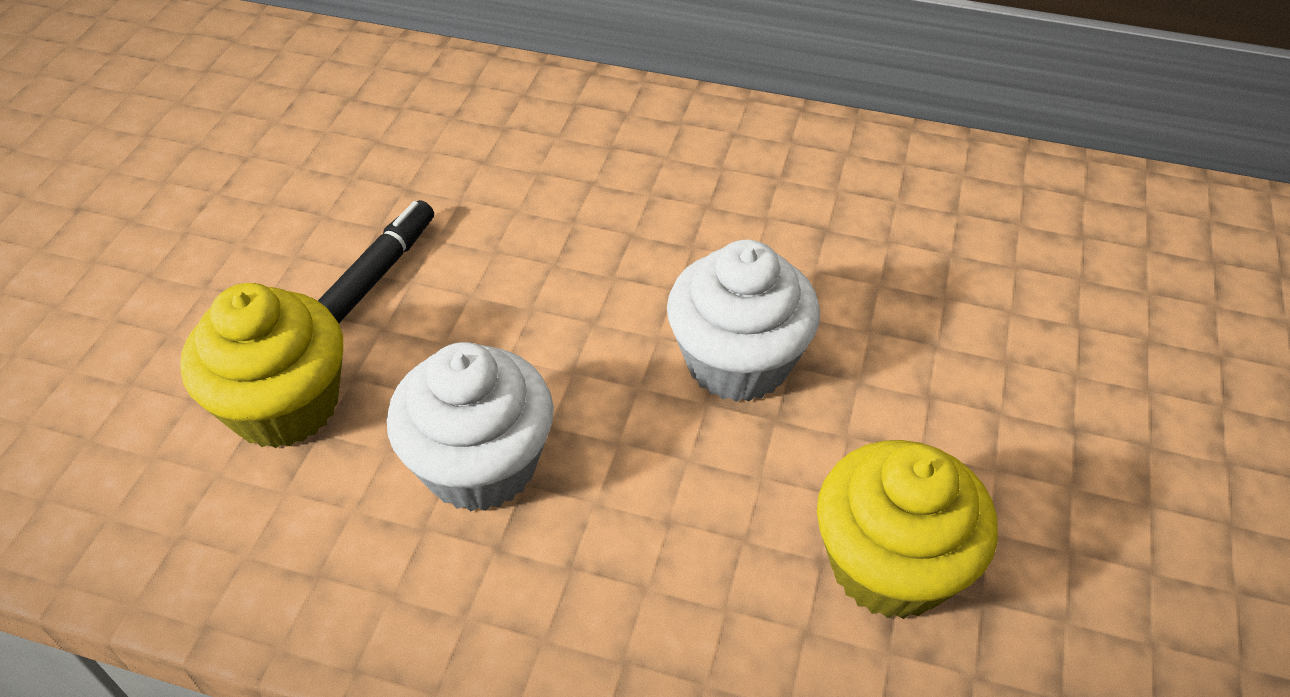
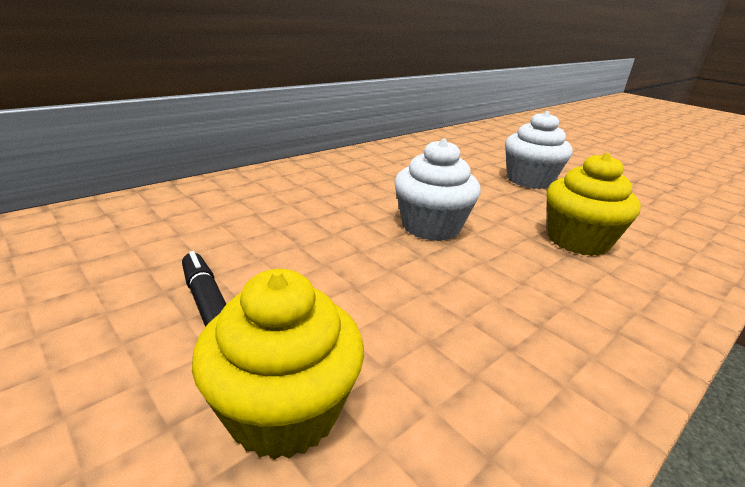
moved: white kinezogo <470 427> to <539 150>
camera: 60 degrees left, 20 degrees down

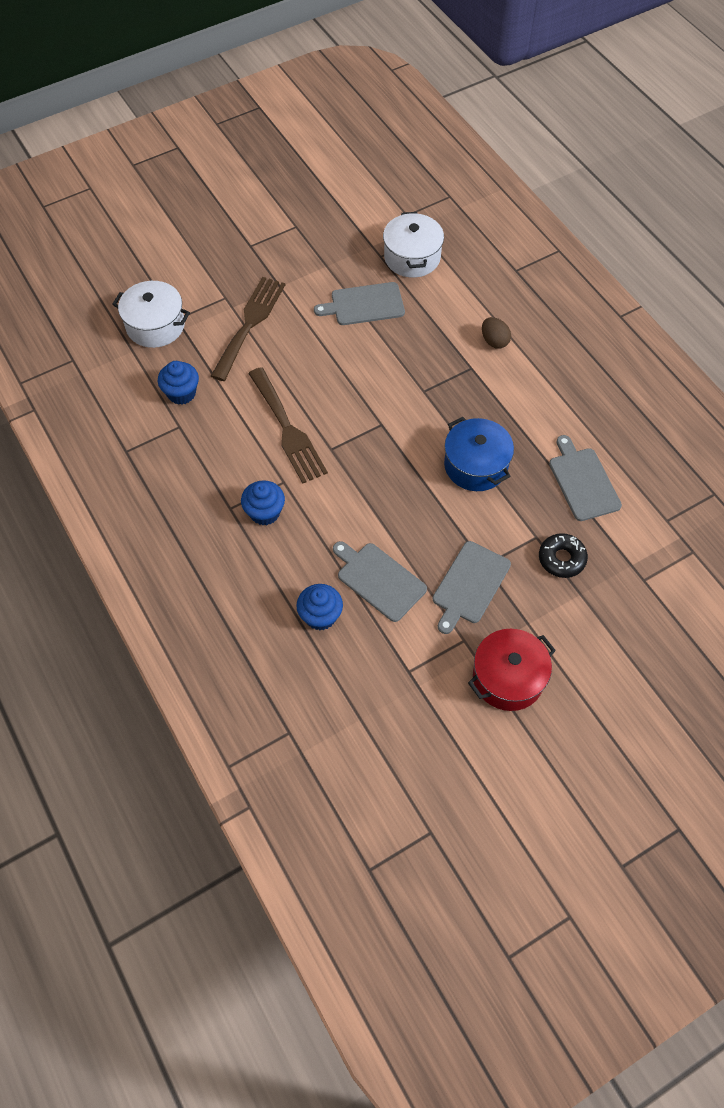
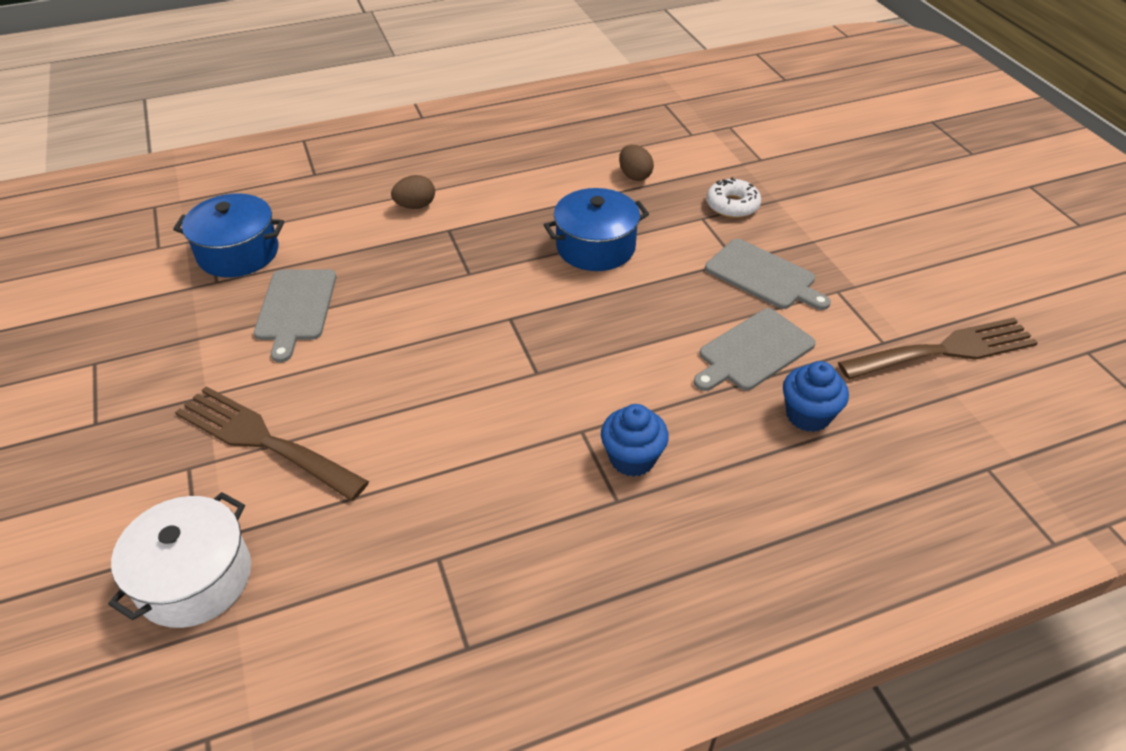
removed: blue kinezogo <178 383>; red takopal <512 670>
moved: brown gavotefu <288 425> to <938 348>
replaced: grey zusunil <585 478> to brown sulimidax <636 163>
recoloured: white takopal <413 245> to blue takopal <228 235>; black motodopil <563 555> to white motodopil <733 197>
camera: 80 degrees left, 15 degrees down

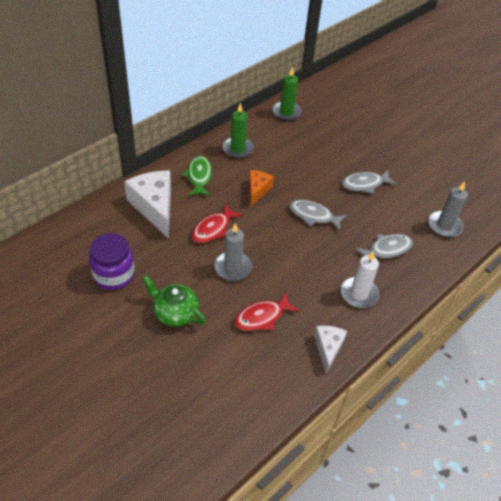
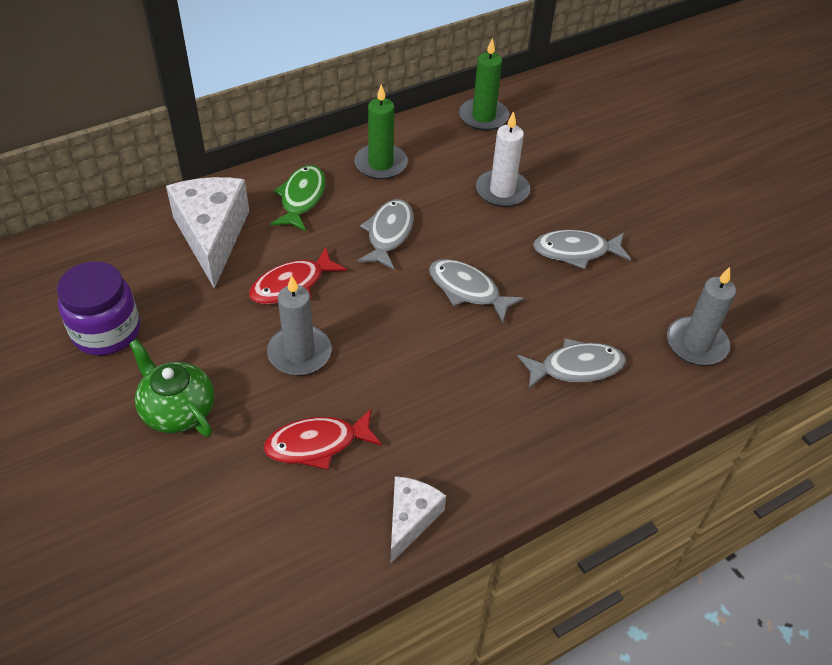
moved: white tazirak <360 279> to <503 159>
replaced: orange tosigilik <261 188> to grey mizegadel <385 234>
camera: 15 degrees right, 0 degrees up

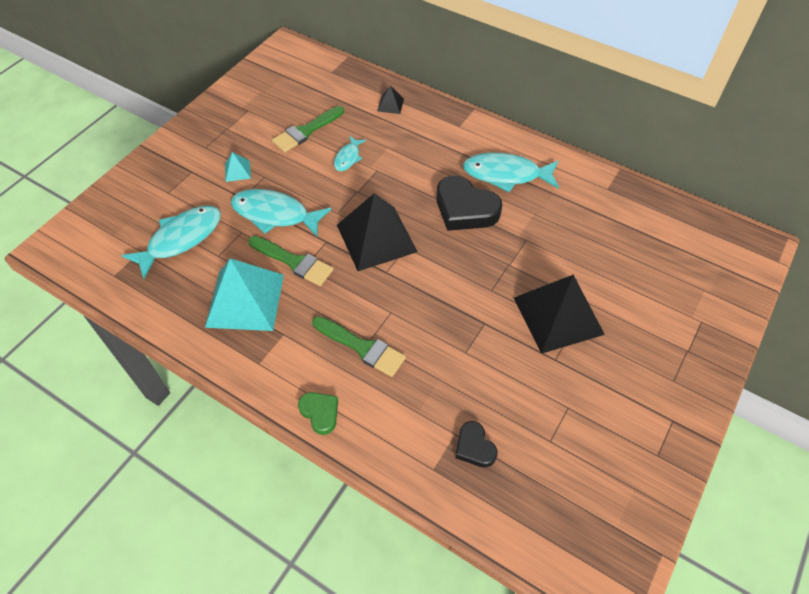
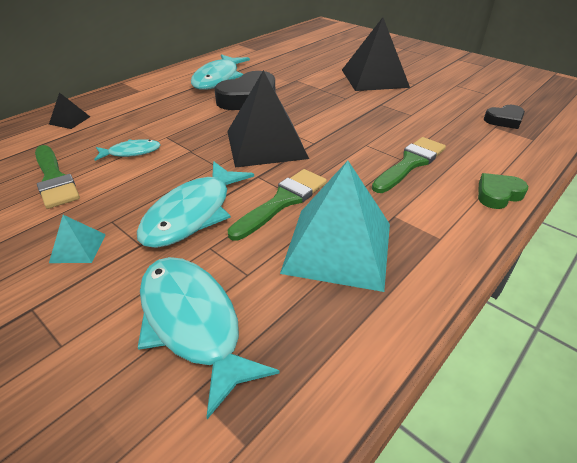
turned: turquoise mizegadel <350 153> = <127 150> 45 degrees counterclockwise
camera: 80 degrees left, 15 degrees down

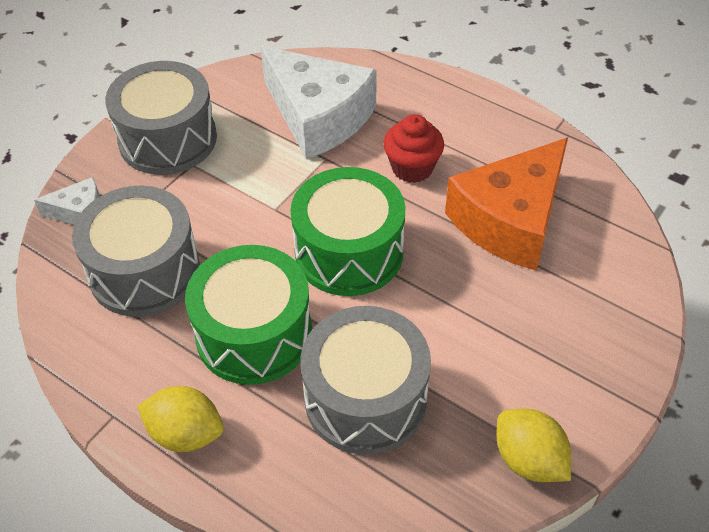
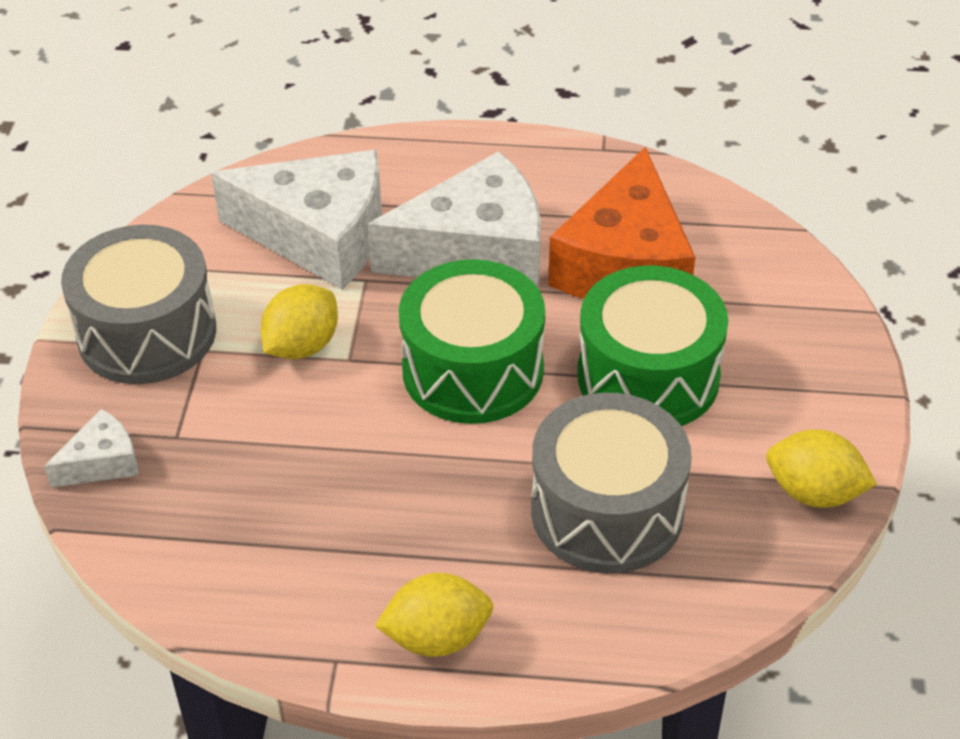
removed: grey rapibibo <136 251>
added: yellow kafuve <299 321>
moved: green rapibibo <248 315> to <652 346>
replaced: red kinezogo <414 148> to white tosigilik <454 219>
camera: 30 degrees left, 5 degrees down

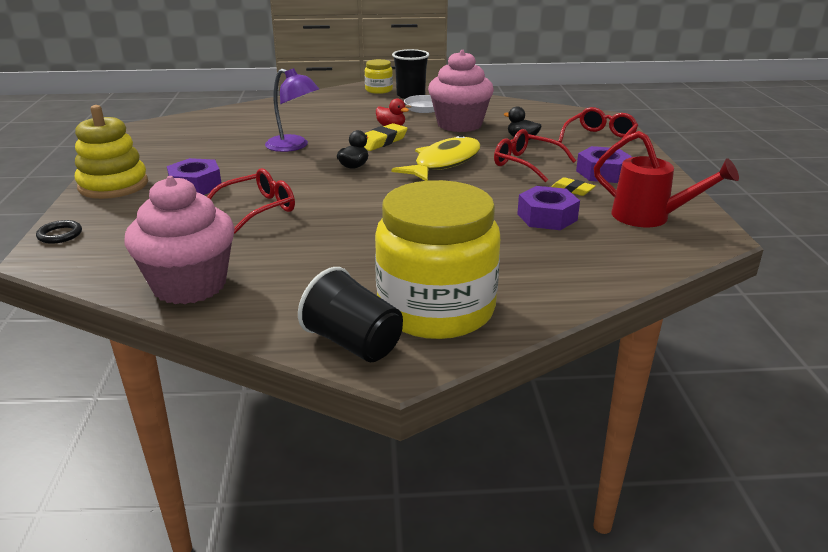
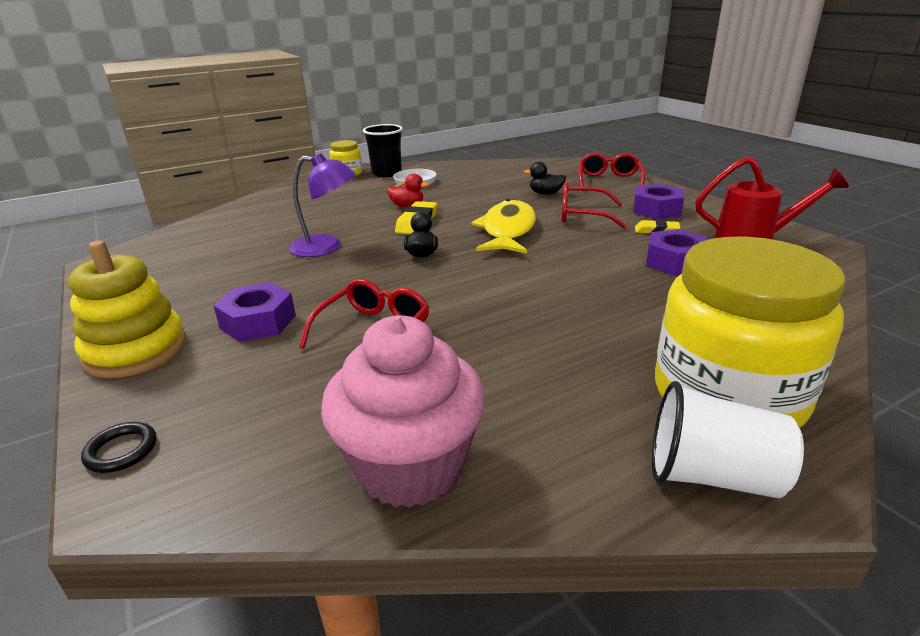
removed: pink kinezogo <461 91>
recoloured: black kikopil <350 314> to white kikopil <728 439>
camera: 25 degrees left, 0 degrees up

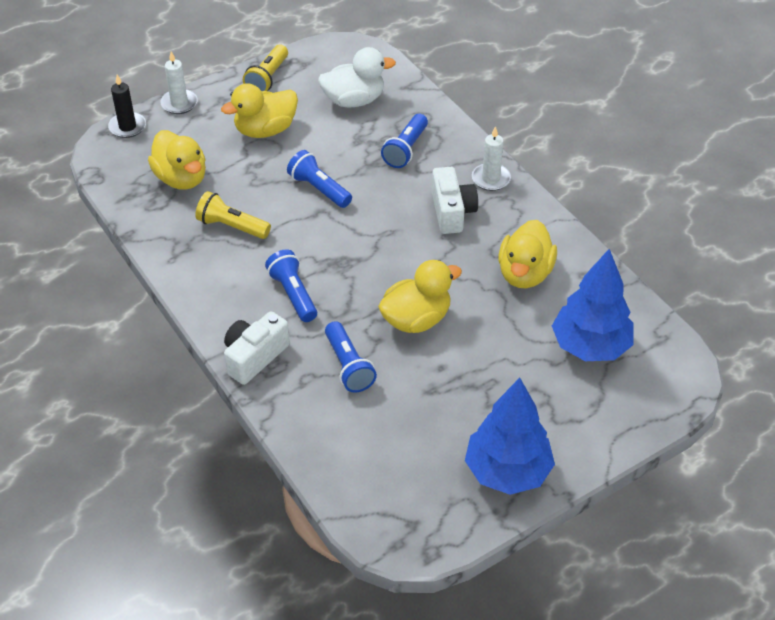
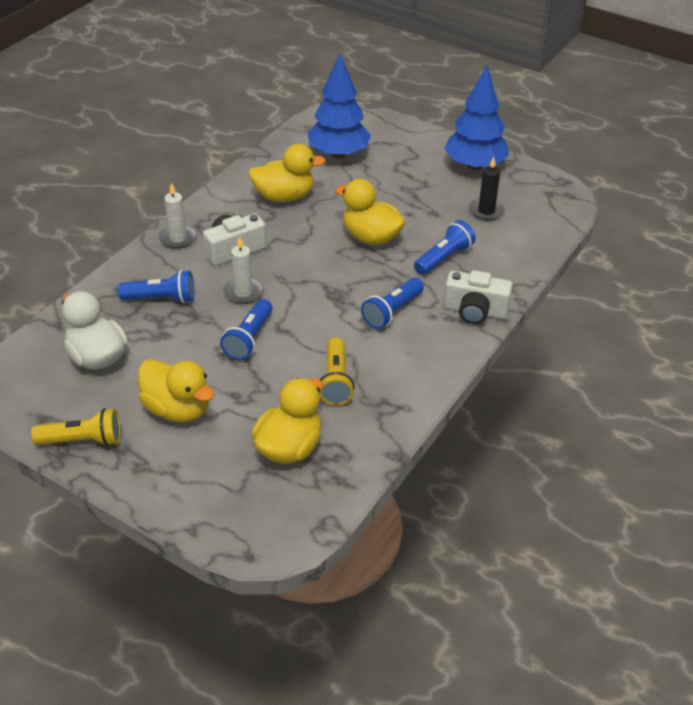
moved: white tazirak <179 82> to <243 270>; black tazirak <127 106> to <487 189>
camera: 115 degrees left, 5 degrees down

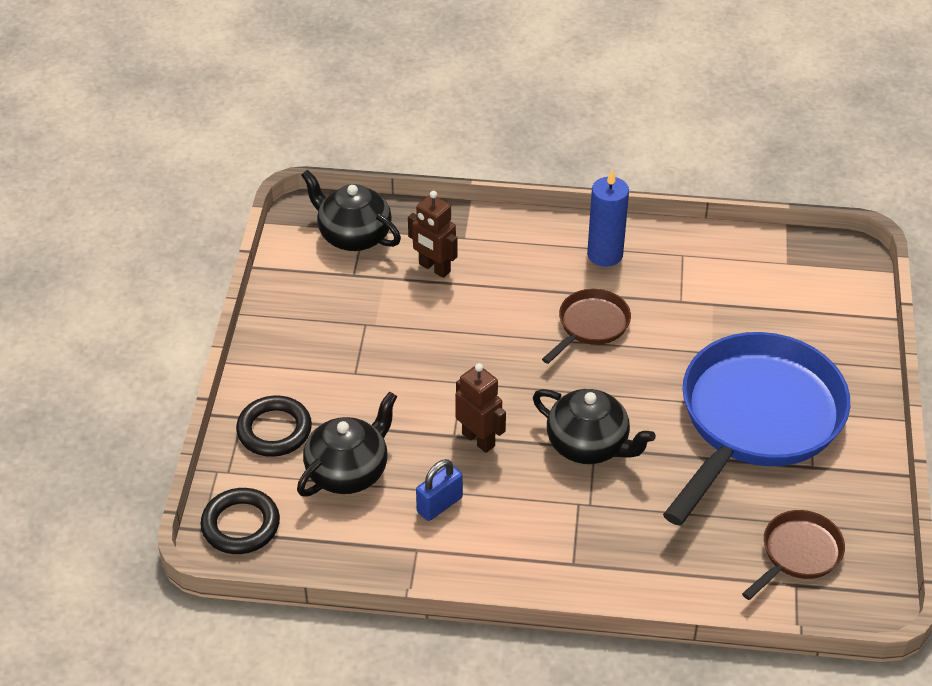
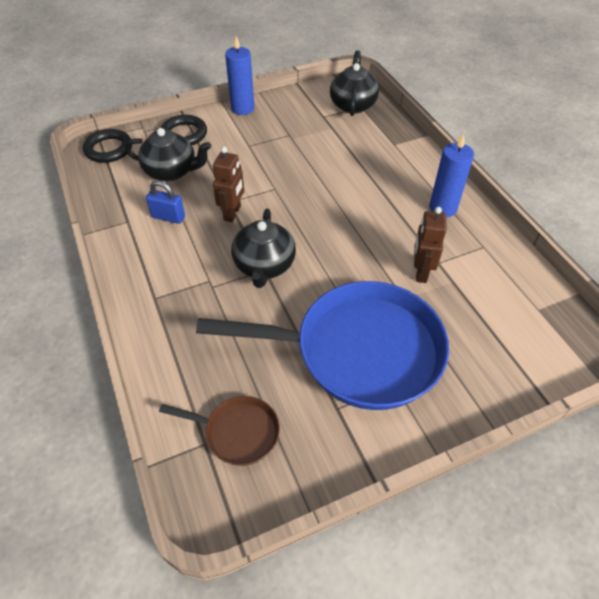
removed: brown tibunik <586 326>
added: blue tazirak <240 75>
moved: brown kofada <433 234> to <430 245>
camera: 60 degrees right, 5 degrees up

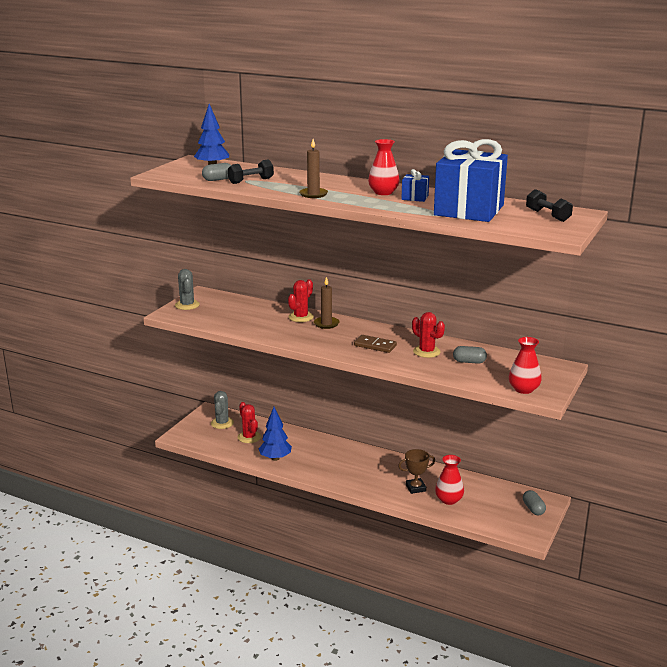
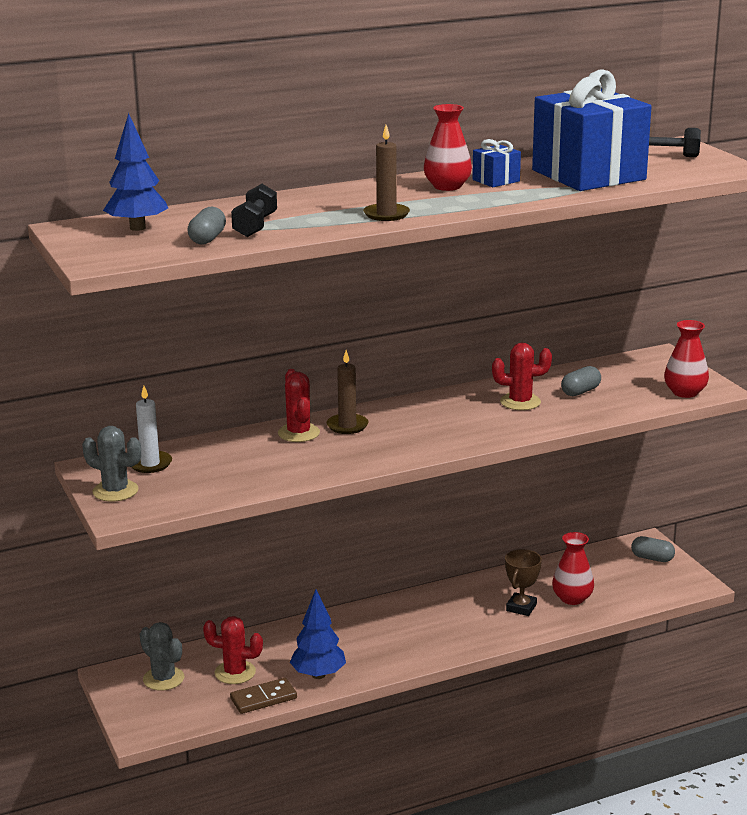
added: white tazirak <151 429>
moved: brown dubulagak <375 344> to <263 696>
camera: 50 degrees left, 0 degrees up

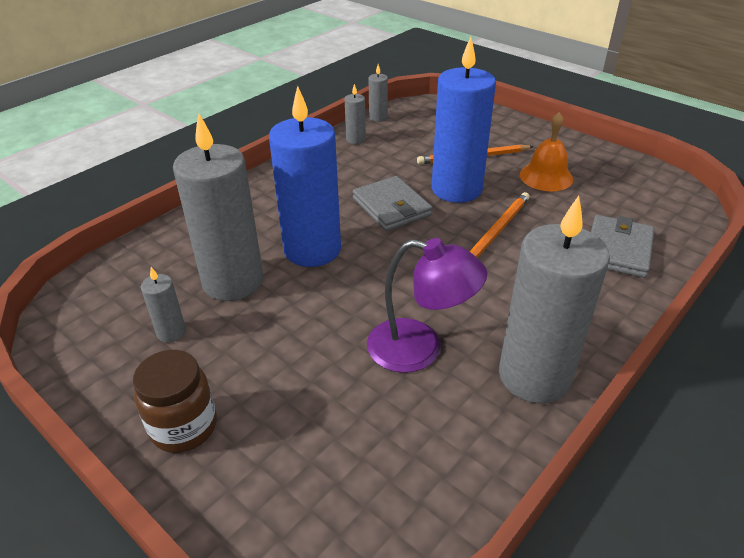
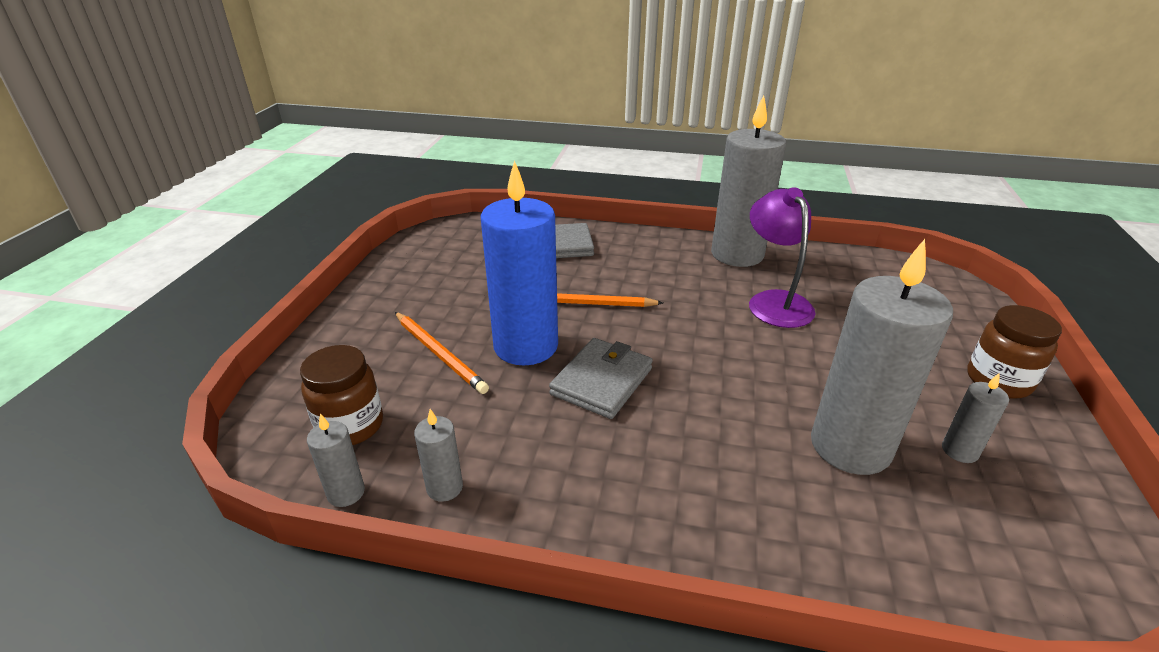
removed: blue tazirak <305 176>; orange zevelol <546 151>
added: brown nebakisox <341 395>
camera: 120 degrees left, 5 degrees down

